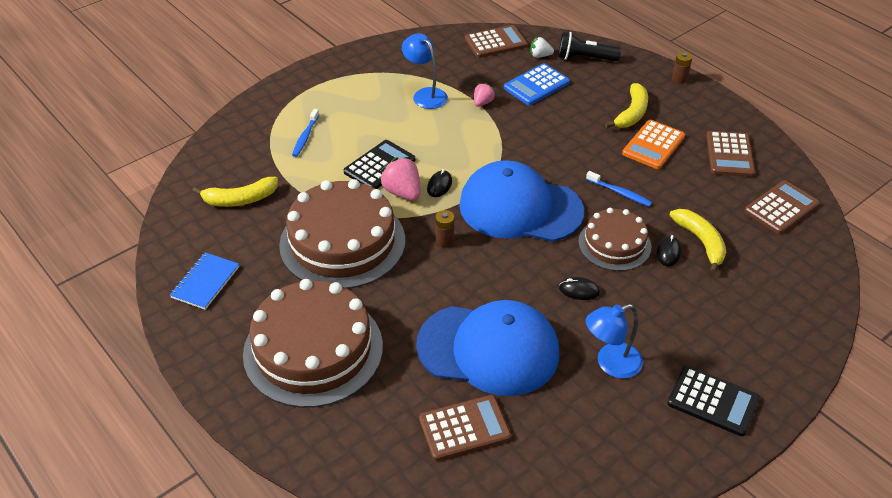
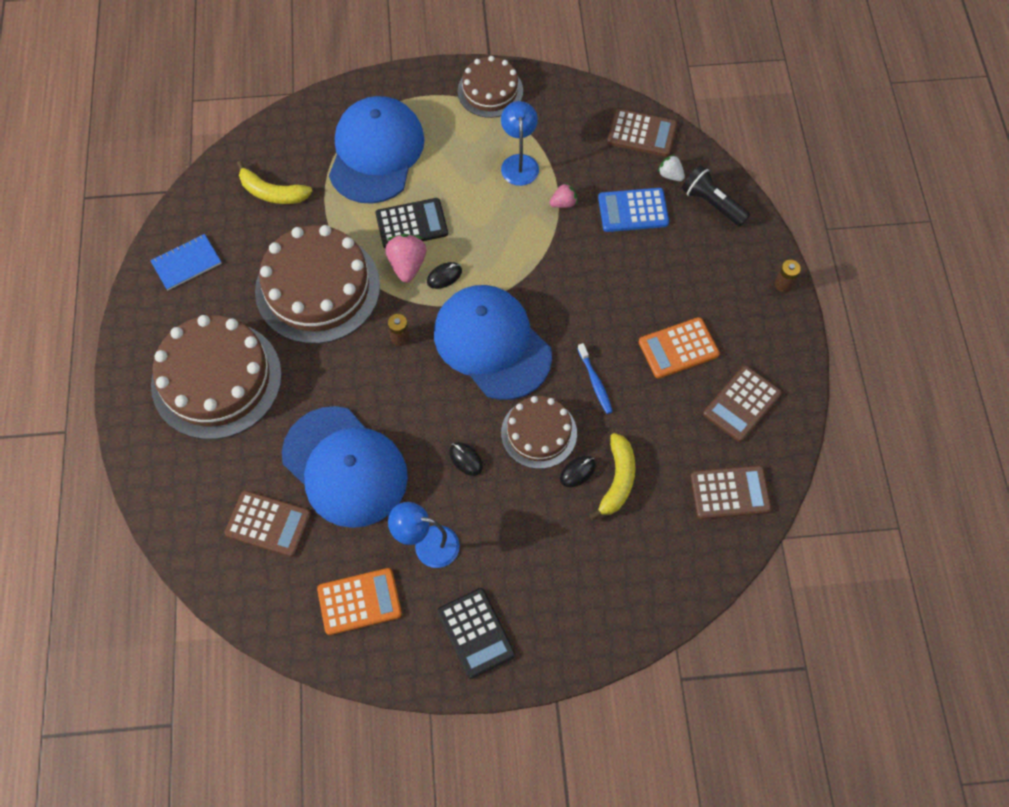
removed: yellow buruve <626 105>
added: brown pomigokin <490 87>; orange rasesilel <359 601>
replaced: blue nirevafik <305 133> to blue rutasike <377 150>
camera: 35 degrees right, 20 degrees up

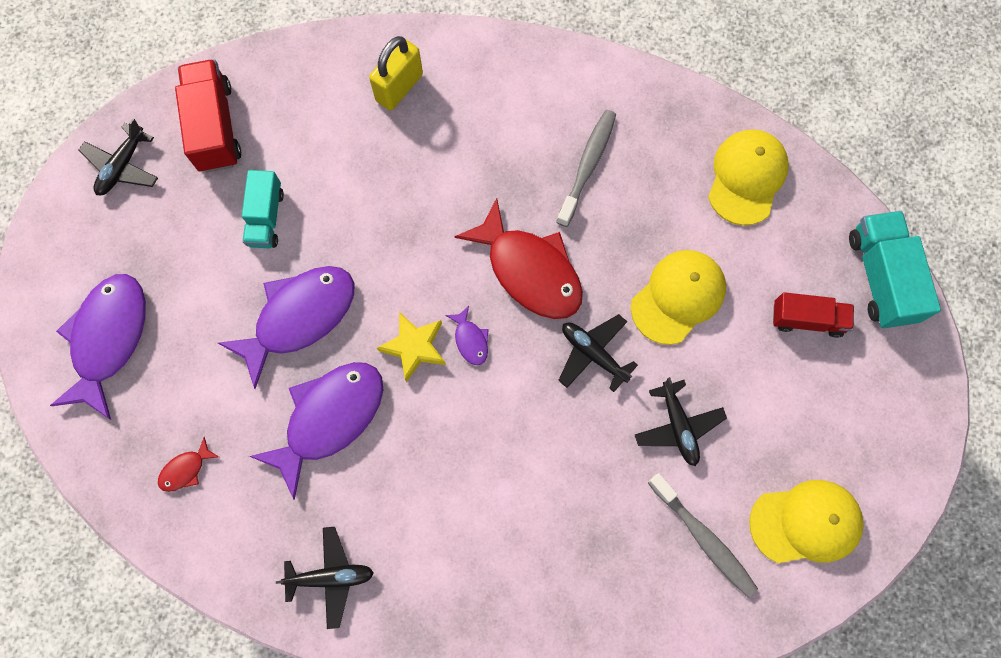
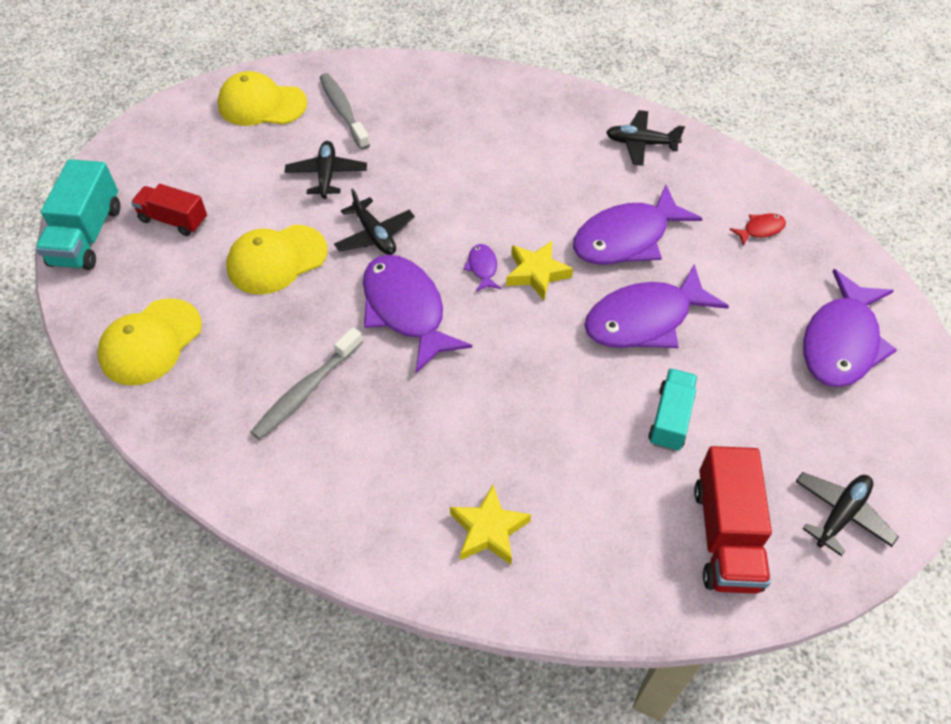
replaced: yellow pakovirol <396 73> to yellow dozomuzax <490 525>
recoloured: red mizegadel <518 258> to purple mizegadel <417 314>
camera: 165 degrees left, 20 degrees down

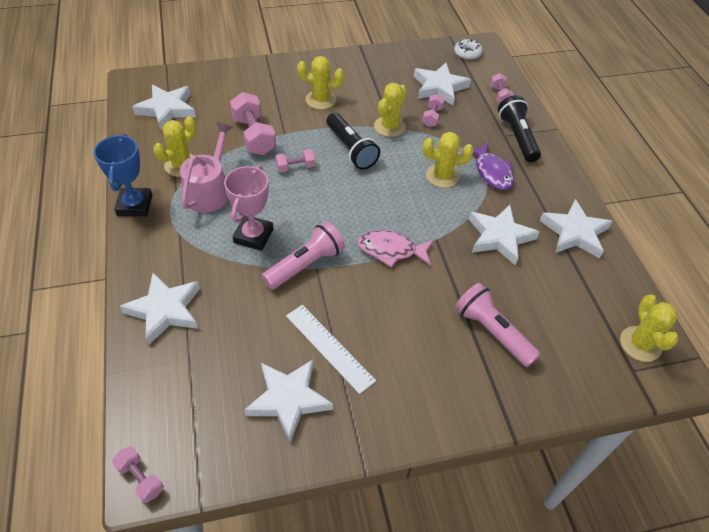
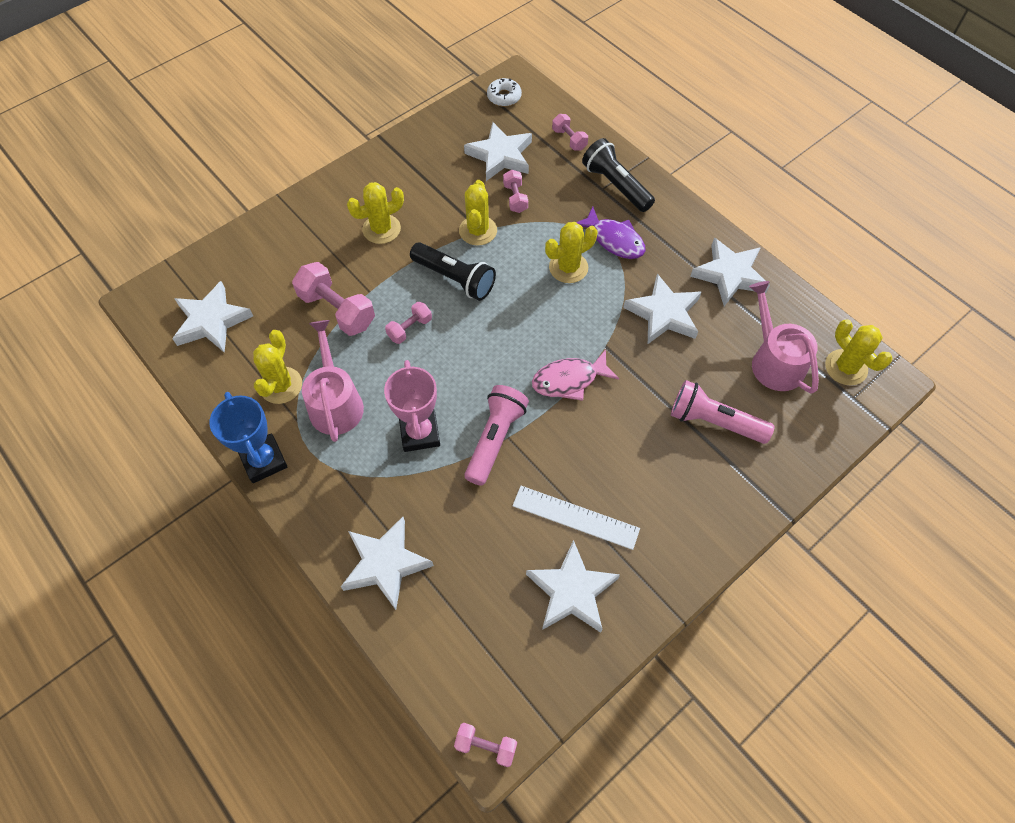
added: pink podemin <784 337>
camera: 25 degrees left, 10 degrees up

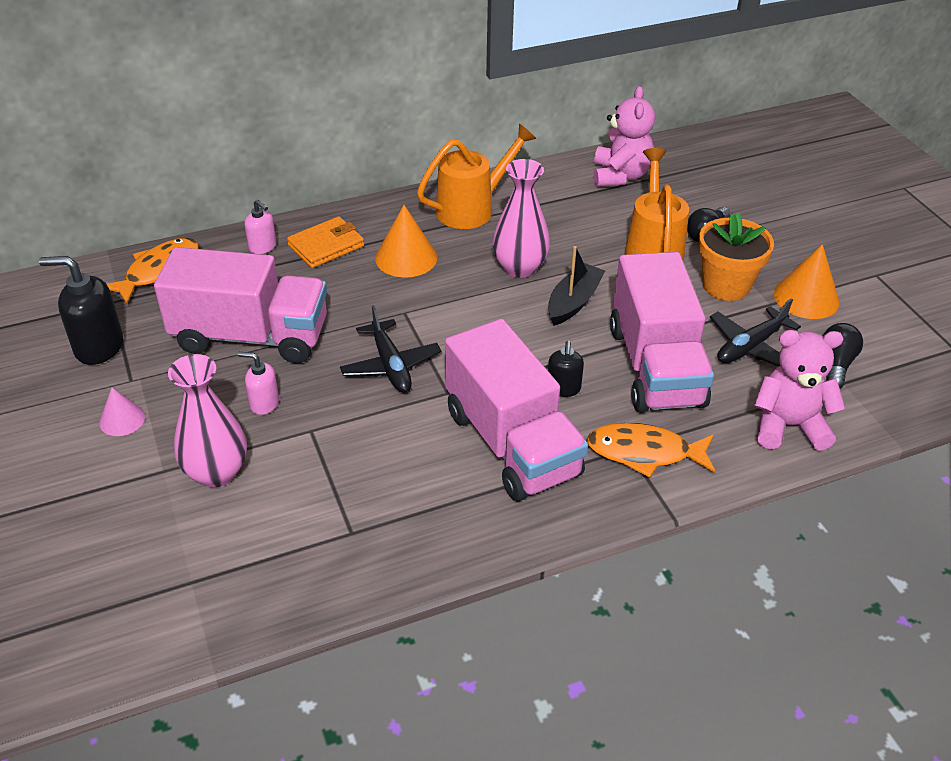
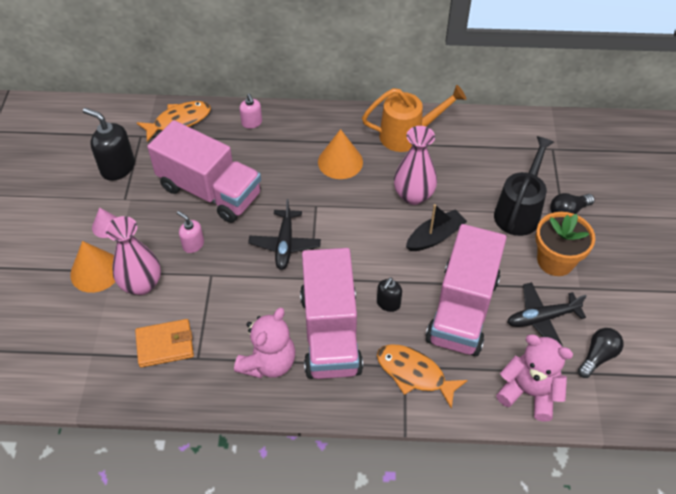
moved: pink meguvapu <624 136> to <265 342>; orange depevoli <325 242> to <164 343>; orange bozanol <807 281> to <92 267>
recoloured: orange podemin <657 204> to black podemin <524 186>
camera: 25 degrees right, 10 degrees up

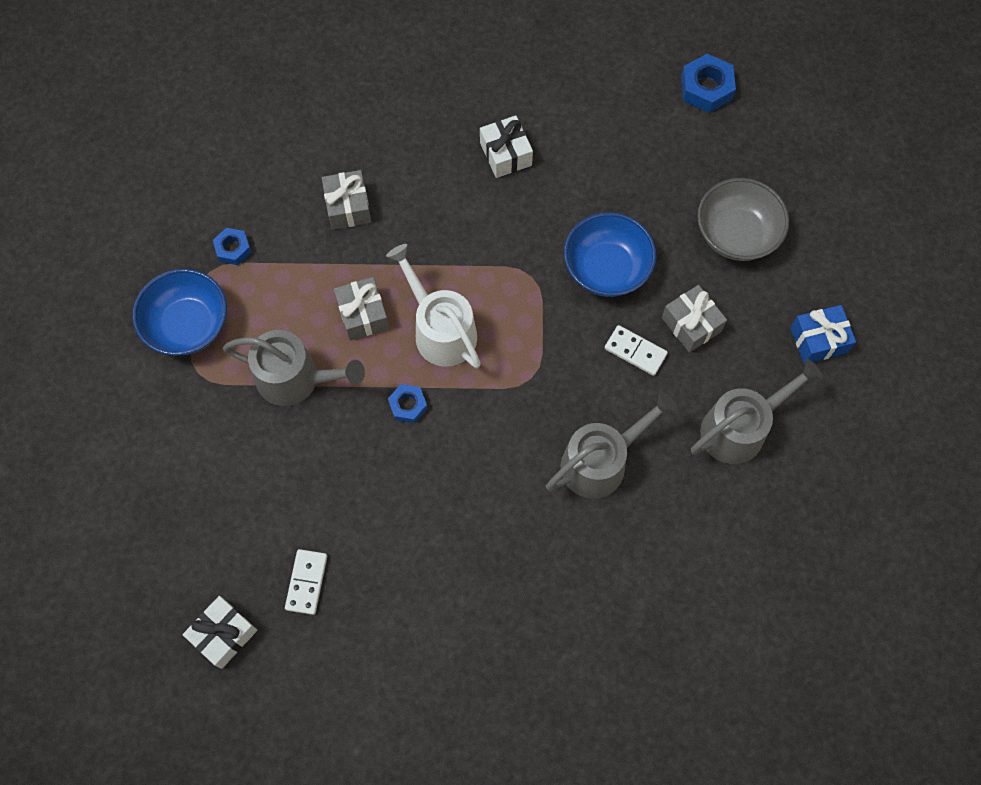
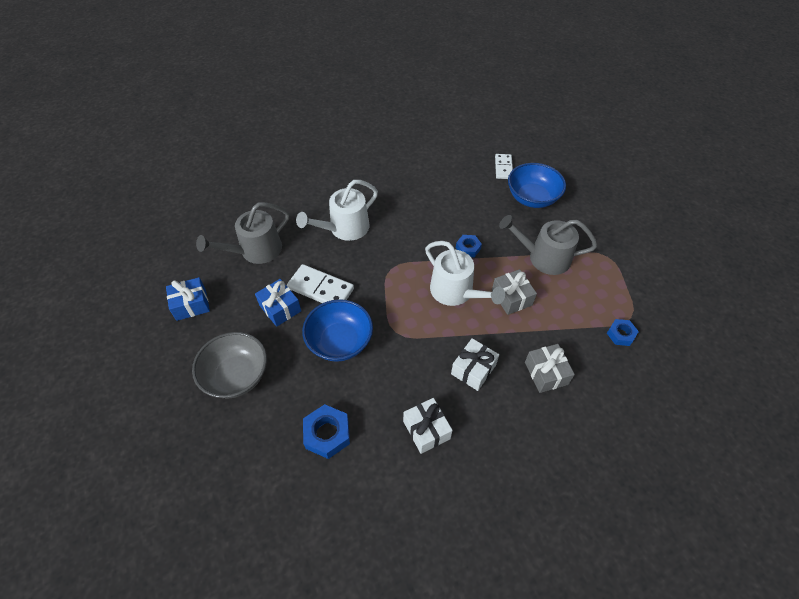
moved: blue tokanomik <708 83> to <326 431>; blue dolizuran <180 312> to <537 185>; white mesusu <220 632> to <475 364>
recoloured: grey mesusu <694 319> to blue mesusu <278 303>; grey podemin <611 445> to white podemin <337 210>
resized: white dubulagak <636 350> = <320 283> x1.54
camera: 175 degrees right, 15 degrees down

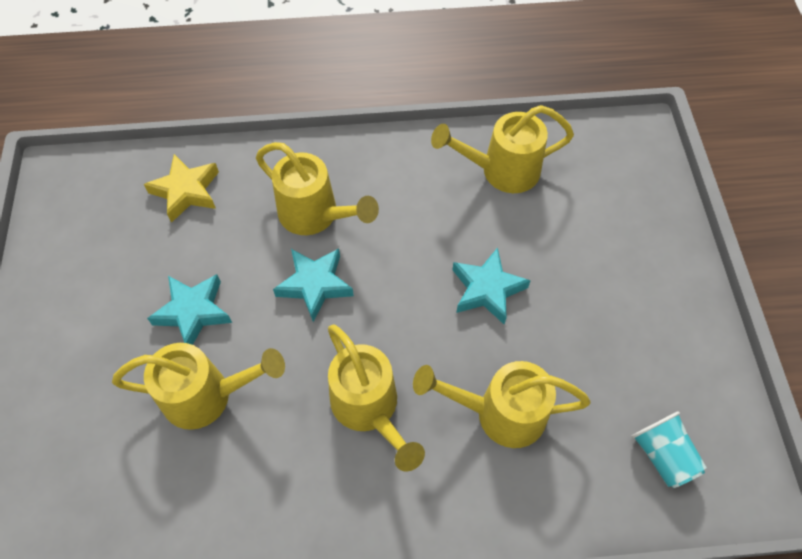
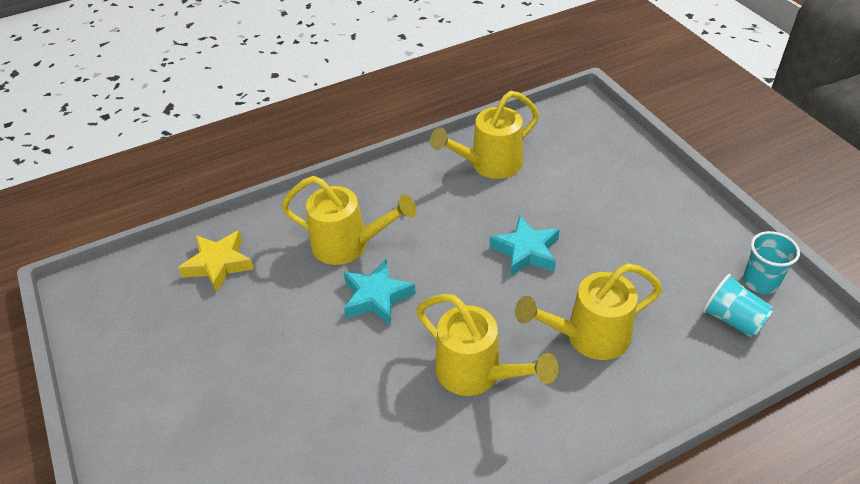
removed: turquoise dozomuzax <189 309>; yellow podemin <198 386>
added: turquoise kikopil <771 262>
camera: 20 degrees left, 15 degrees down

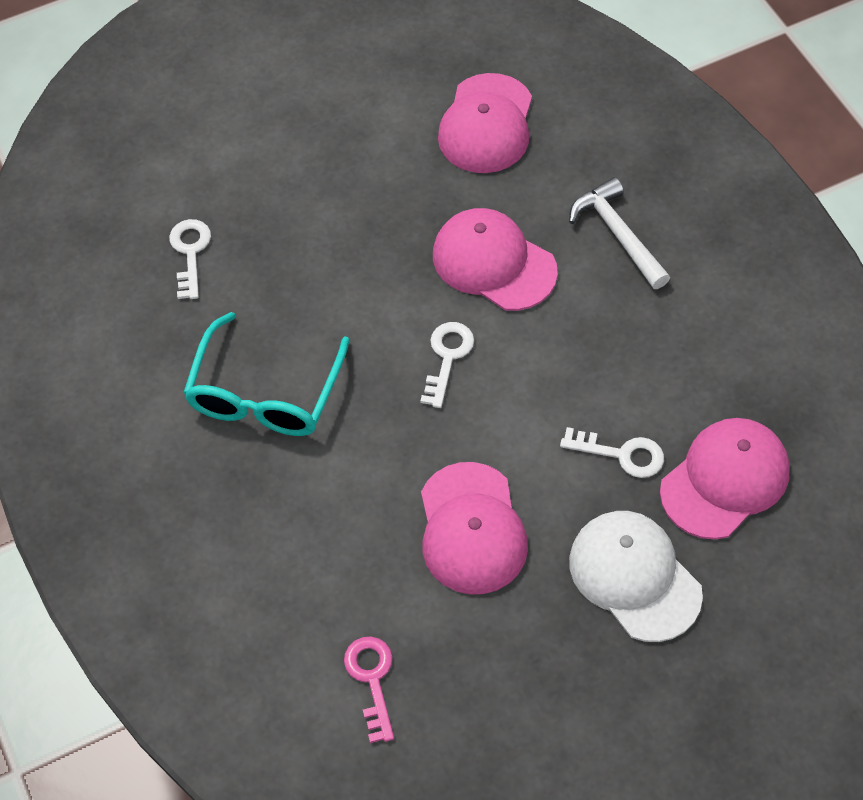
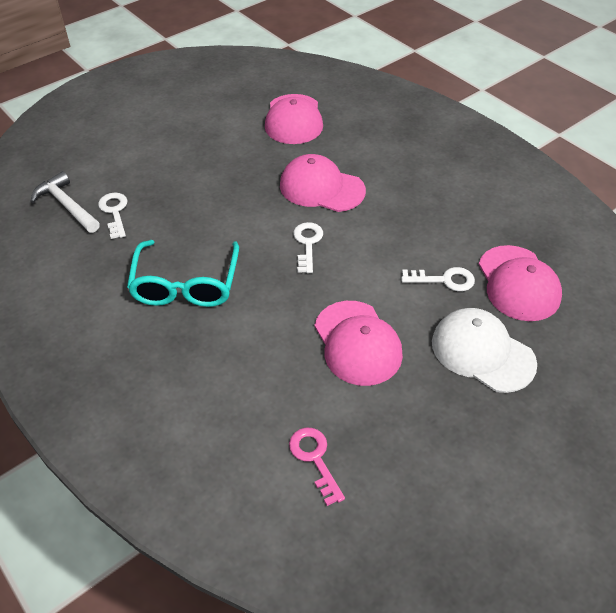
moved: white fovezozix <619 233> to <65 202>
turned: pink rutasike <725 479> = <520 283> 135 degrees clockwise
camera: 15 degrees left, 10 degrees down

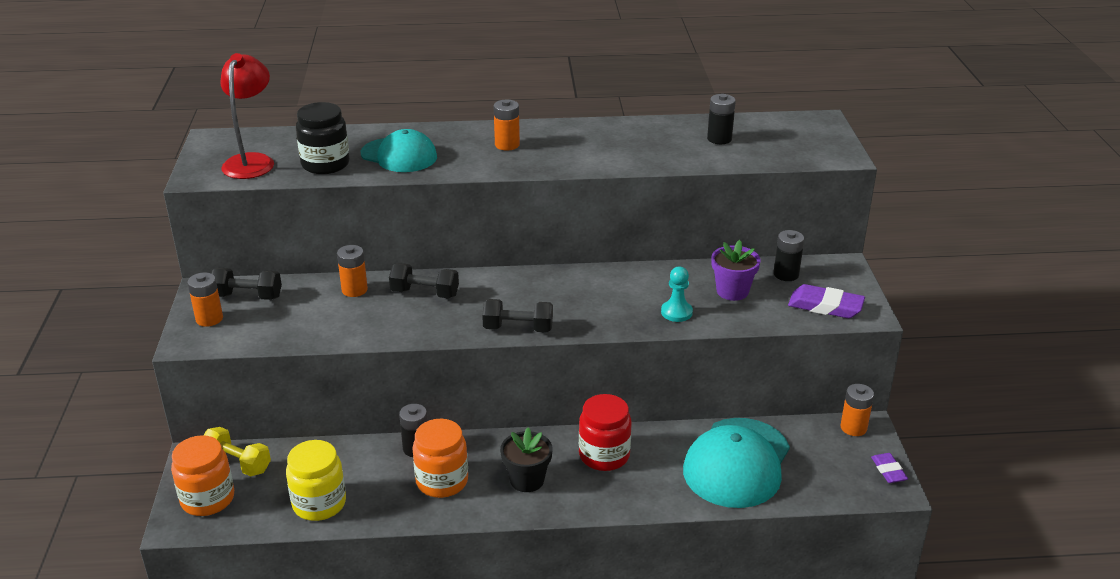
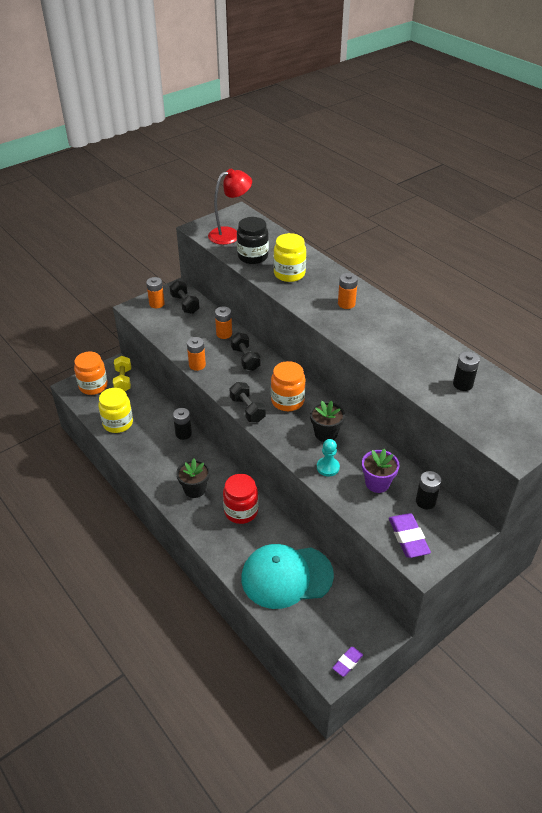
added: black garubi <327 421>
moved: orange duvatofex <857 410> to <196 354>; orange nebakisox <440 458> to <288 386>
replaced: turquoise rutasike <399 150> to yellow nebakisox <289 257>
camera: 55 degrees right, 10 degrees up

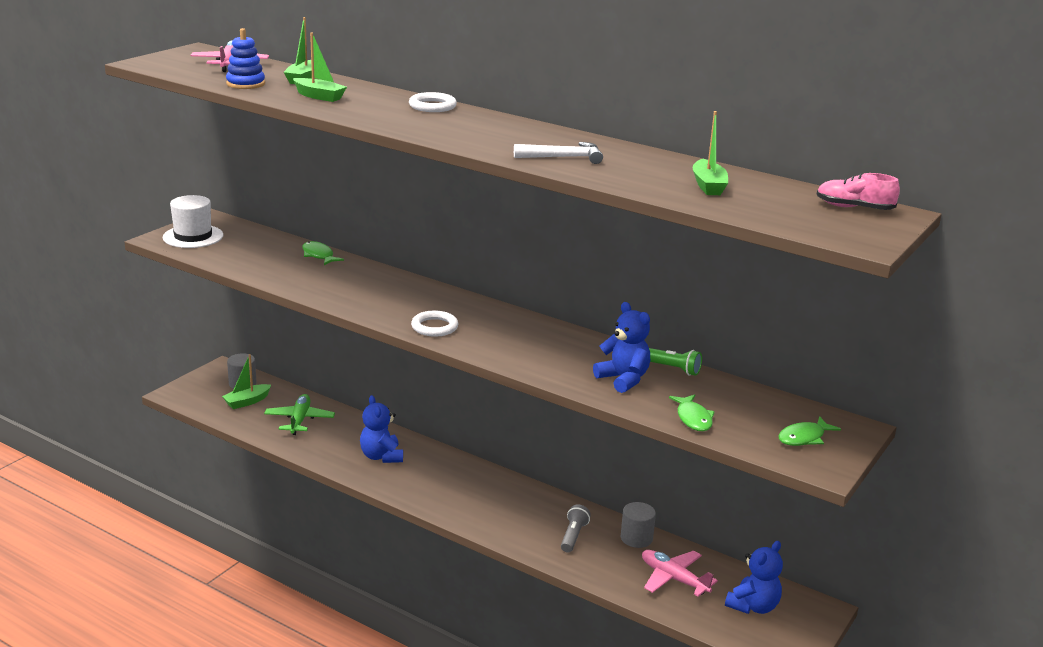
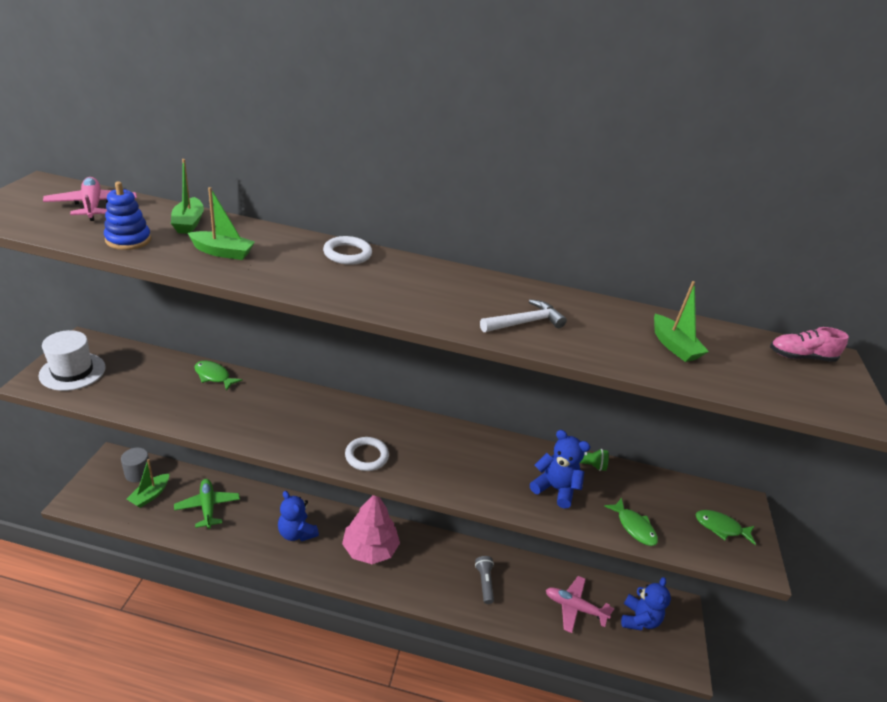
removed: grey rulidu <638 525>
added: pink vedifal <371 529>
turned: green mizegadel <809 431> = <726 527> 75 degrees clockwise
camera: 25 degrees left, 10 degrees up

